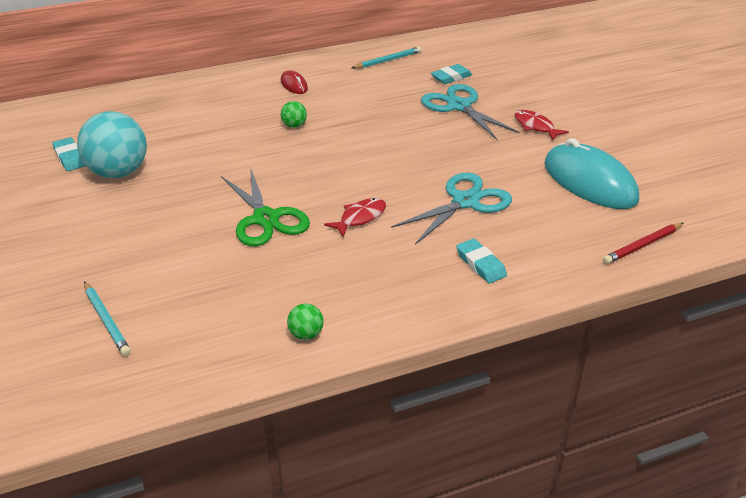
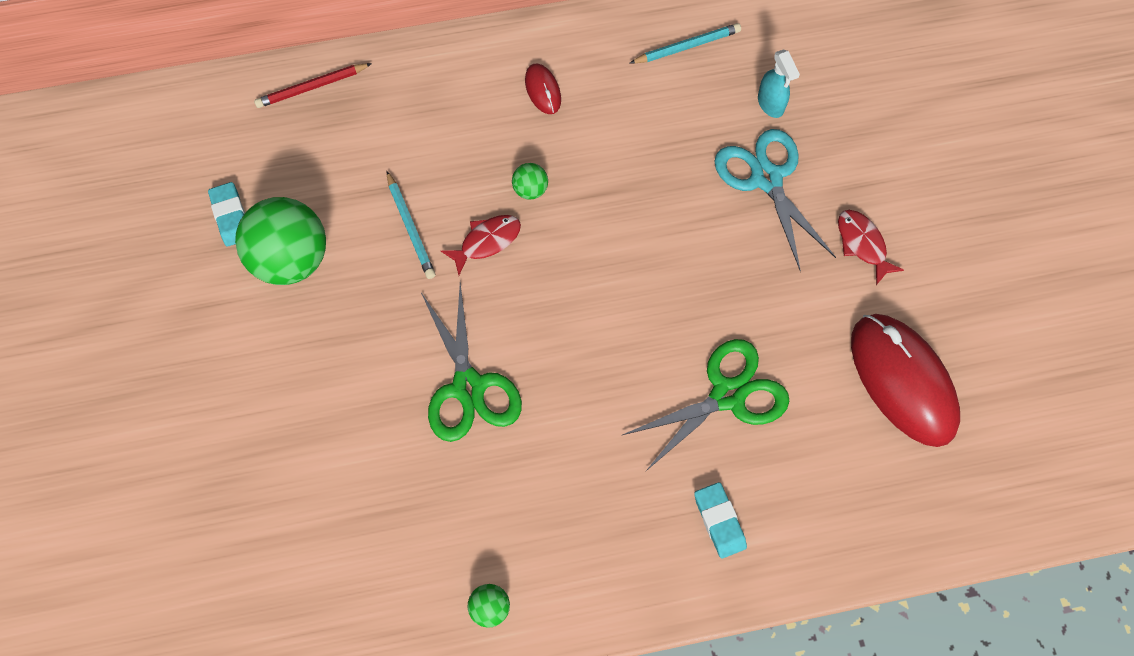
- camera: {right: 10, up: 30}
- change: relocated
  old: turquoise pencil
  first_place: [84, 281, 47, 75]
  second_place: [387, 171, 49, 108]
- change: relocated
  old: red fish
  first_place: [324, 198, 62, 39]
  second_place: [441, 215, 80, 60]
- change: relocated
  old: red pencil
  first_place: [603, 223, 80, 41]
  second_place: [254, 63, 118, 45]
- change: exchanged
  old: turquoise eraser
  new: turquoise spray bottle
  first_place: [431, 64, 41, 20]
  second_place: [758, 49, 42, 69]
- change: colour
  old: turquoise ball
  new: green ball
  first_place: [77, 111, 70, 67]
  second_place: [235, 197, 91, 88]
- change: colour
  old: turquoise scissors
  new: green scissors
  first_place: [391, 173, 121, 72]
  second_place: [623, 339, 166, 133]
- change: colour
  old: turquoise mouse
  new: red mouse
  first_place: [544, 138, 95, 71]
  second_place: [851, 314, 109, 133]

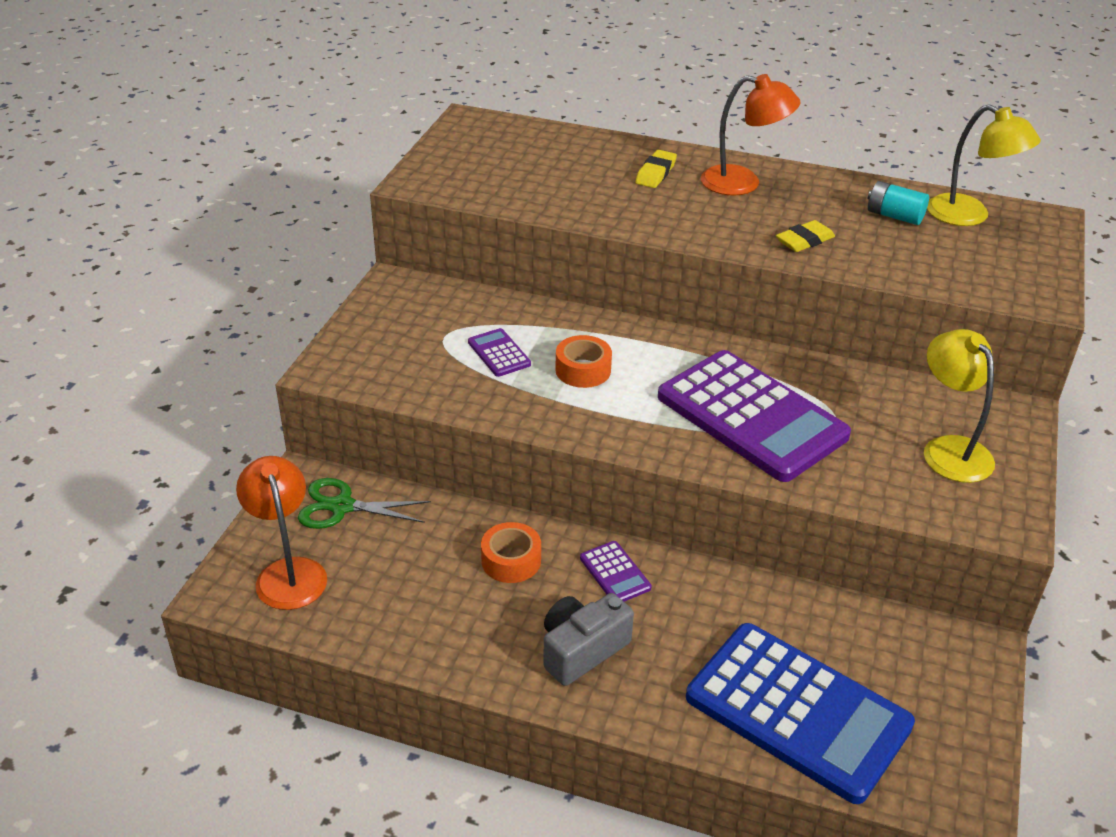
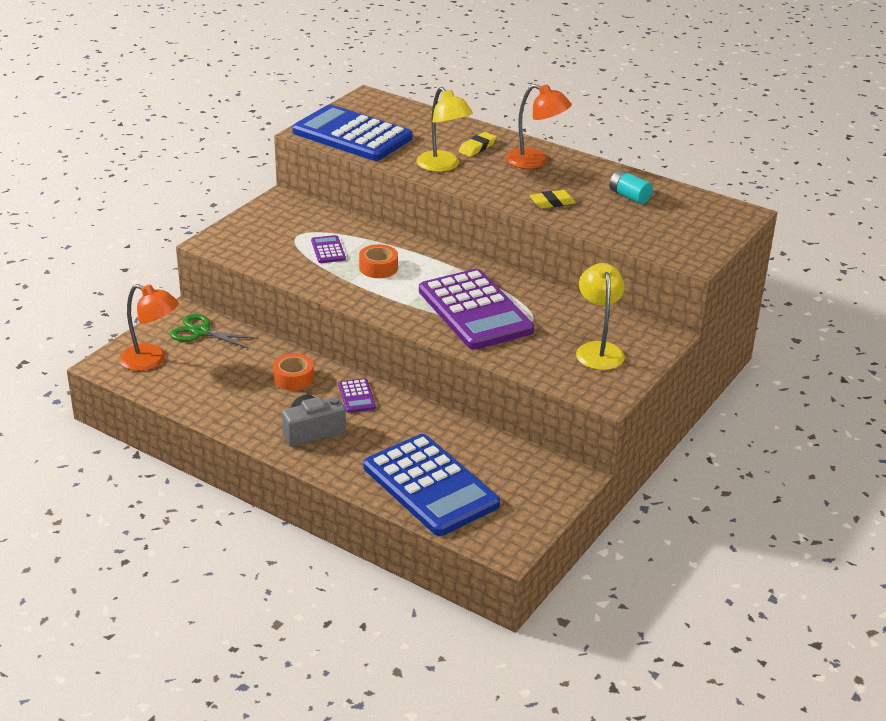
- camera: {right: 15, up: -5}
- change: appeared
  new: blue calculator
  second_place: [292, 104, 120, 57]
- change: relocated
  old: yellow lamp
  first_place: [927, 104, 114, 122]
  second_place: [416, 87, 57, 85]
- change: spun
  old: orange lamp
  first_place: [236, 456, 91, 154]
  second_place: [119, 284, 60, 87]
  degrees: 120

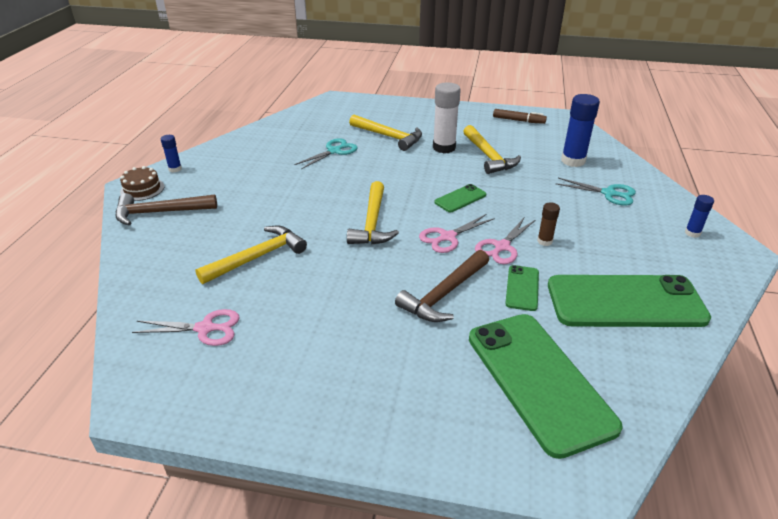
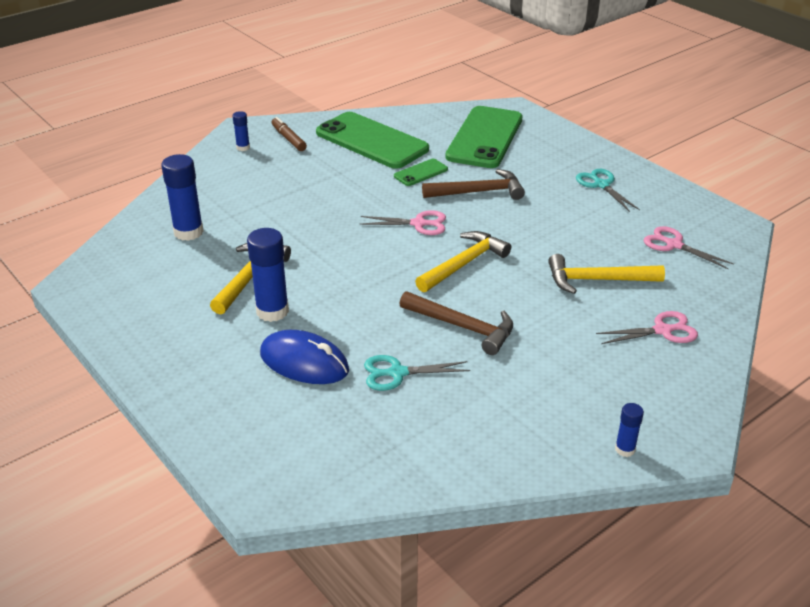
- camera: {right: -140, up: 0}
- change: missing
  old: brown cake
  first_place: [120, 166, 44, 35]
- change: missing
  old: green phone
  first_place: [434, 184, 52, 28]
- change: missing
  old: brown glue stick
  first_place: [537, 202, 23, 44]
- change: relocated
  old: brown hammer
  first_place: [116, 193, 101, 32]
  second_place: [400, 291, 113, 64]
- change: relocated
  old: pink scissors
  first_place: [475, 218, 60, 46]
  second_place: [596, 311, 102, 33]
- change: relocated
  old: brown marker
  first_place: [493, 109, 54, 15]
  second_place: [272, 117, 35, 34]
- change: relocated
  old: turquoise scissors
  first_place: [555, 178, 81, 28]
  second_place: [576, 169, 64, 43]
- change: exchanged
  old: yellow hammer
  new: blue mouse
  first_place: [349, 115, 73, 36]
  second_place: [260, 330, 89, 54]
- change: colour
  old: white glue stick
  new: blue glue stick
  first_place: [433, 82, 28, 71]
  second_place: [247, 228, 42, 94]

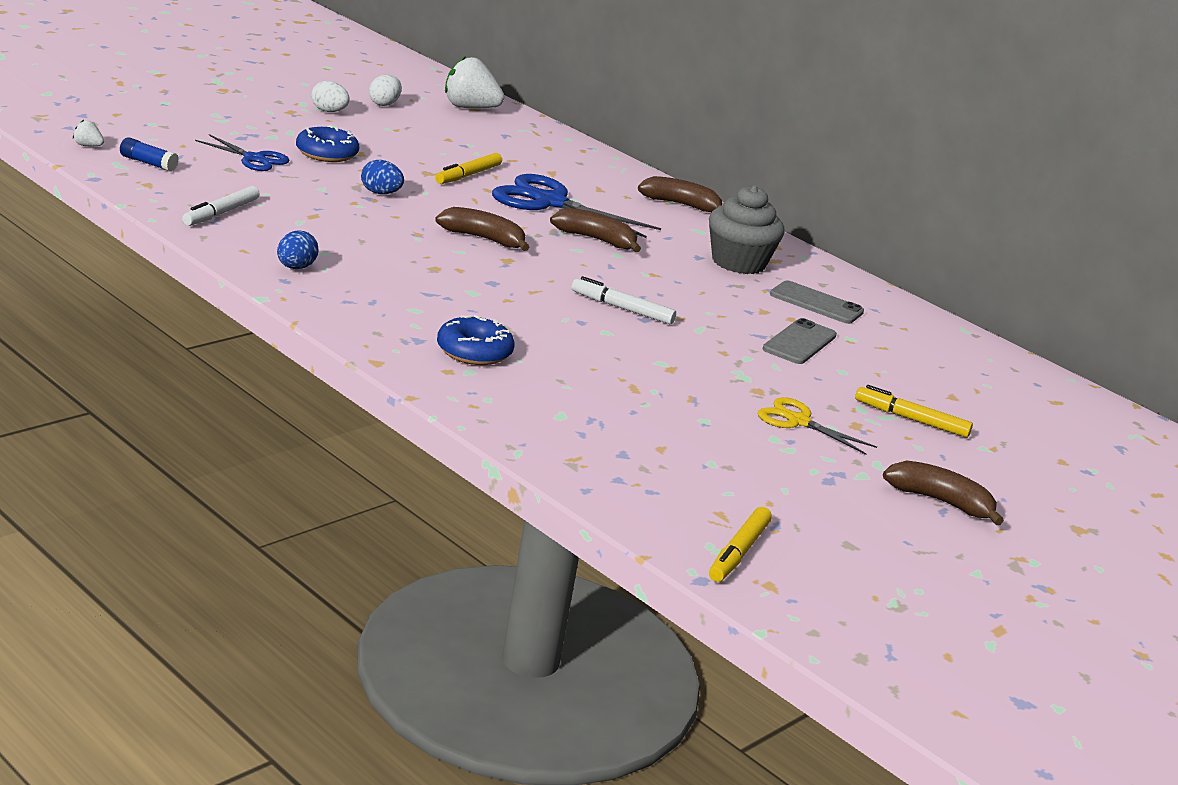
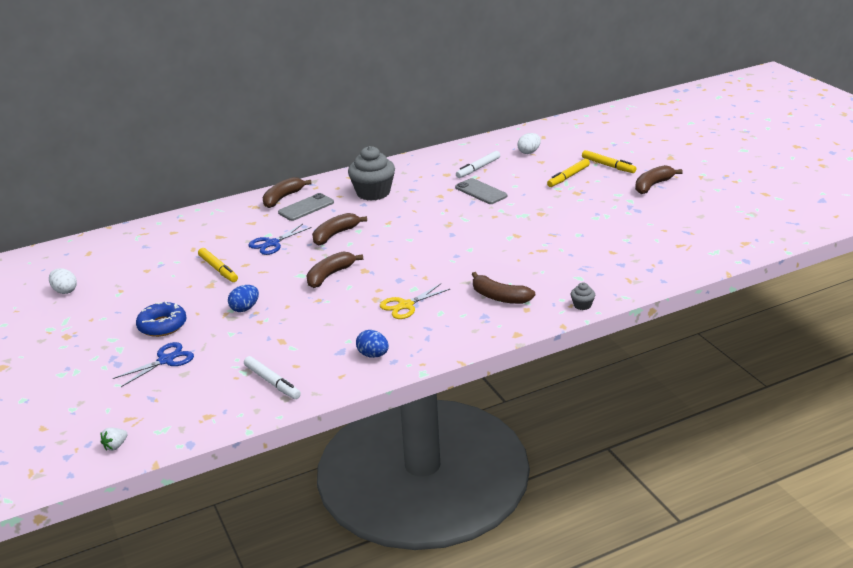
- camera: {right: -65, up: 5}
- change: missing
  old: blue glue stick
  first_place: [120, 137, 59, 35]
- change: missing
  old: white strawberry
  first_place: [445, 56, 59, 53]
- change: appeared
  new: grey cupcake
  second_place: [571, 282, 24, 28]
- change: relocated
  old: white egg
  first_place: [311, 81, 39, 31]
  second_place: [518, 133, 23, 21]
- change: relocated
  old: white marker
  first_place: [572, 276, 104, 48]
  second_place: [456, 151, 44, 27]
- change: relocated
  old: yellow marker
  first_place: [709, 507, 63, 75]
  second_place: [582, 150, 54, 23]
- change: relocated
  old: yellow scissors
  first_place: [758, 397, 119, 58]
  second_place: [380, 284, 70, 35]
- change: relocated
  old: grey phone
  first_place: [770, 280, 94, 44]
  second_place: [278, 193, 56, 28]
- change: exchanged
  old: blue donut
  new: brown banana
  first_place: [437, 315, 77, 50]
  second_place: [472, 272, 63, 32]
- change: size
  old: blue scissors
  first_place: [492, 174, 169, 64]
  second_place: [248, 224, 64, 31]
  factor: 0.58

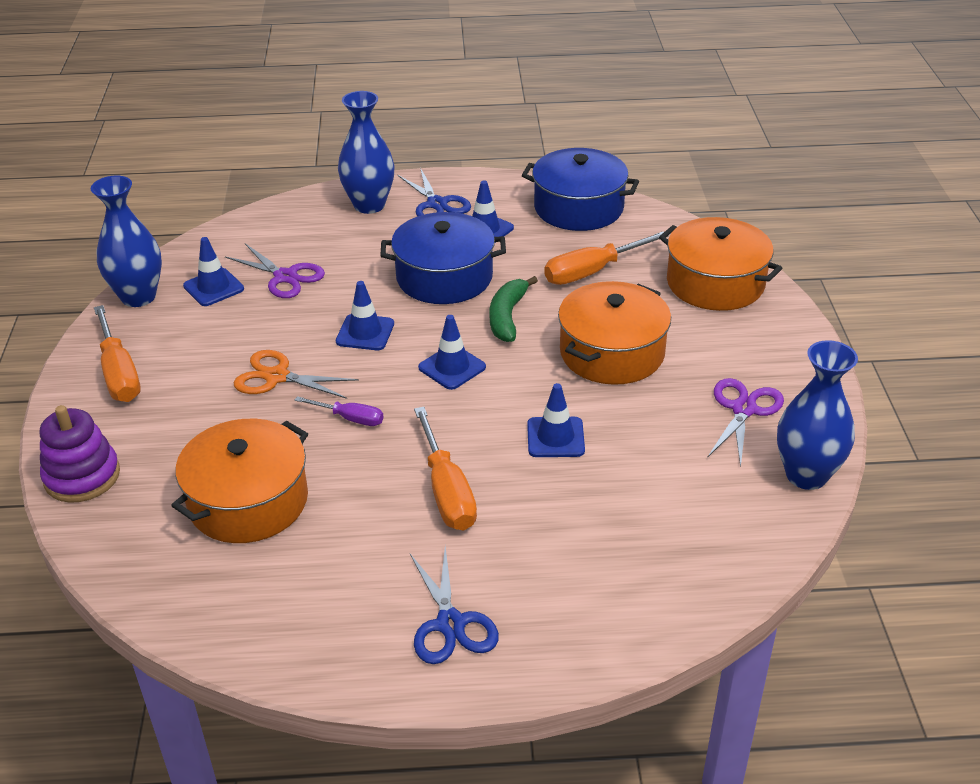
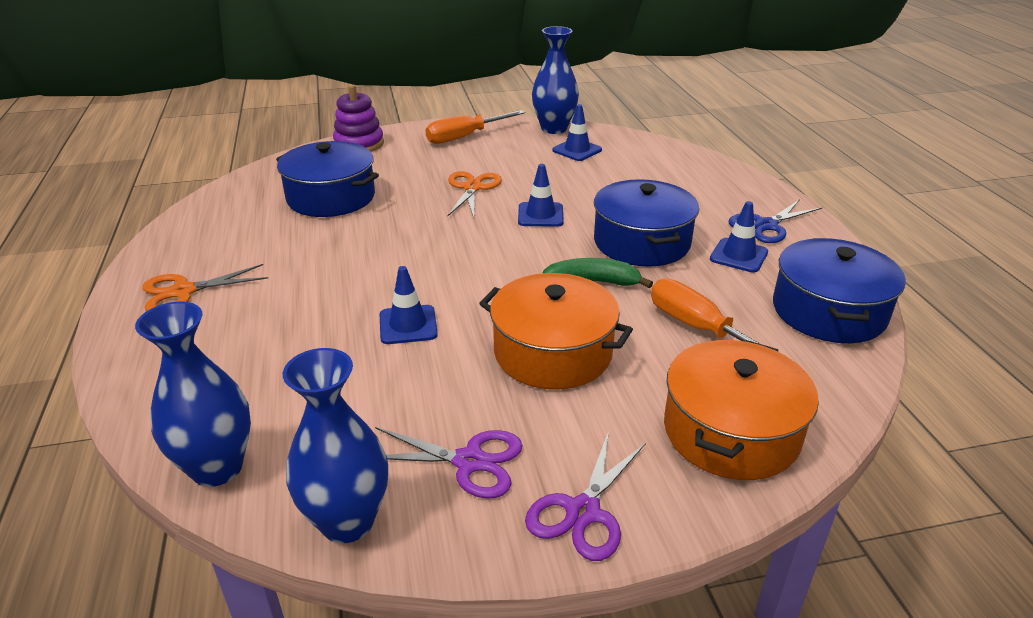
- camera: {right: 80, up: -5}
- change: missing
  old: purple screwdriver
  first_place: [295, 396, 89, 30]
- change: missing
  old: orange screwdriver
  first_place: [414, 407, 63, 123]
- change: missing
  old: blue traffic cone
  first_place: [418, 315, 68, 75]
- change: relocated
  old: purple scissors
  first_place: [225, 243, 100, 55]
  second_place: [525, 431, 121, 130]
- change: relocated
  old: blue vase
  first_place: [338, 91, 57, 123]
  second_place: [135, 301, 116, 186]
- change: colour
  old: orange pot
  new: blue pot
  first_place: [171, 419, 137, 124]
  second_place: [276, 141, 103, 76]
- change: colour
  old: blue scissors
  new: orange scissors
  first_place: [410, 546, 89, 118]
  second_place: [143, 264, 125, 47]

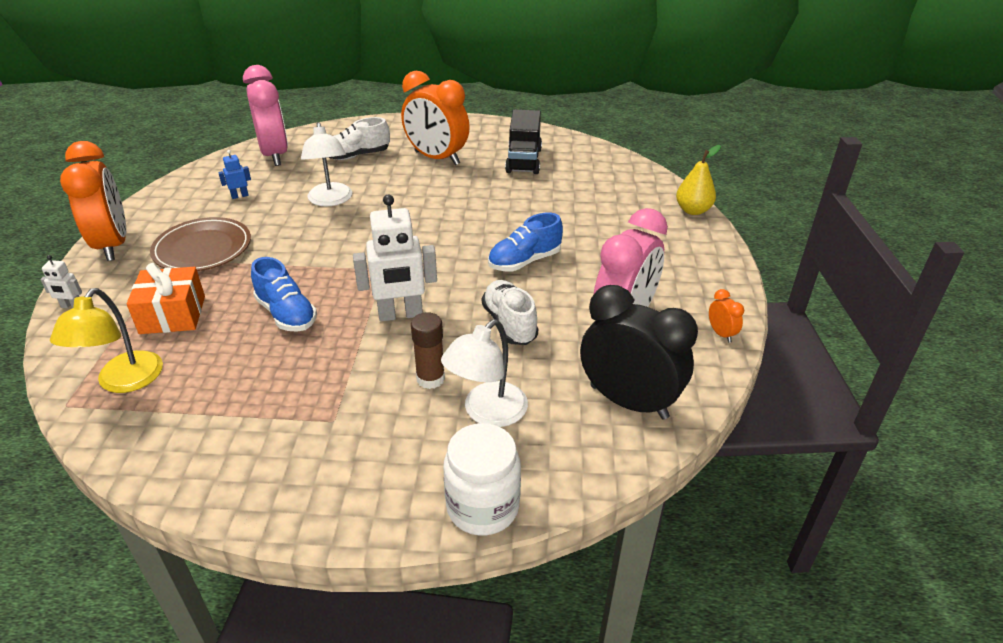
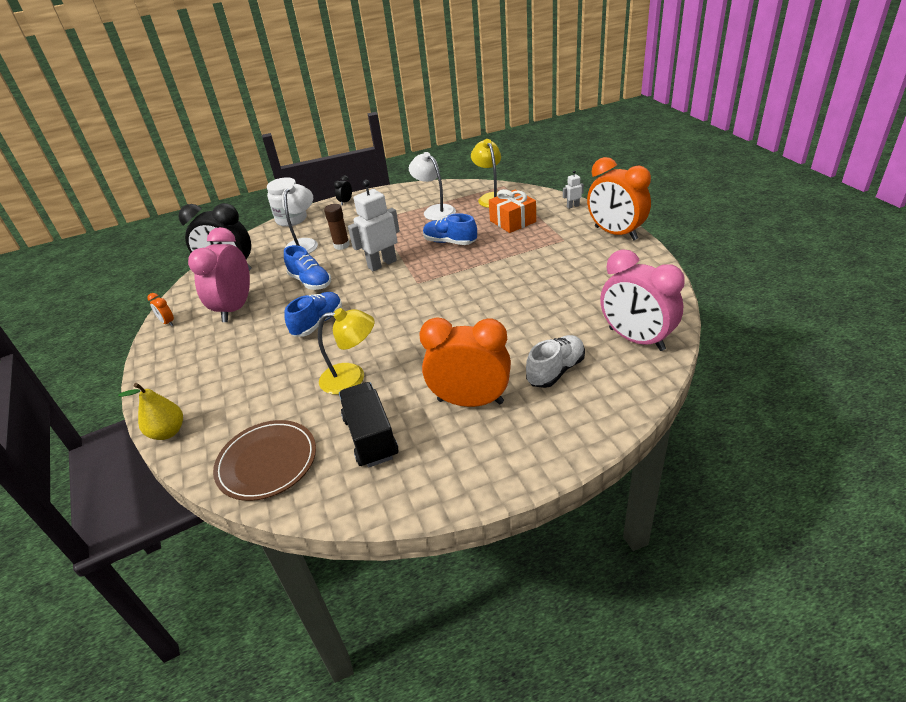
- camera: {right: 160, up: 0}
- change: missing
  old: blue robot
  first_place: [218, 150, 33, 49]
- change: appeared
  new: yellow lamp
  second_place: [318, 308, 57, 87]
- change: appeared
  new: black clock
  second_place: [334, 176, 18, 29]
- change: relocated
  old: brown plate
  first_place: [150, 217, 101, 54]
  second_place: [213, 420, 103, 81]
- change: relocated
  old: white lamp
  first_place: [301, 122, 51, 85]
  second_place: [409, 152, 47, 69]
- change: colour
  old: white shoe
  new: blue shoe
  first_place: [482, 280, 56, 65]
  second_place: [284, 245, 47, 45]

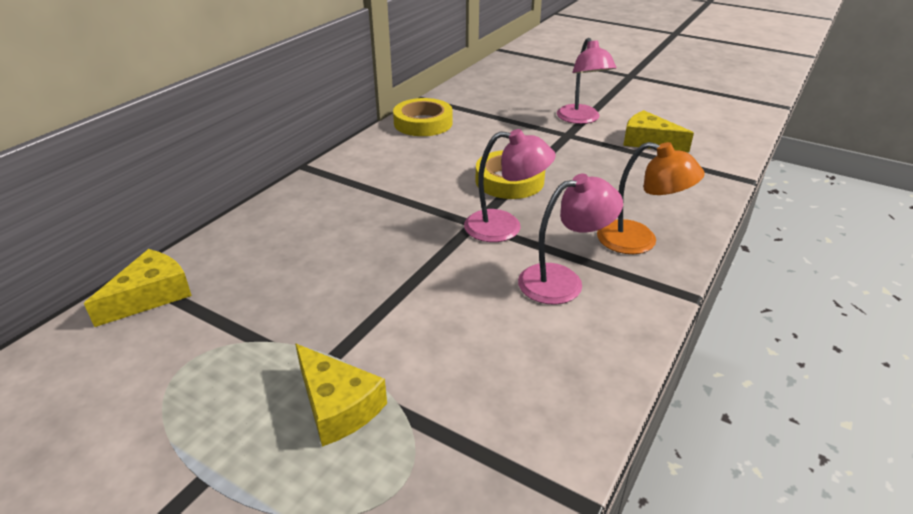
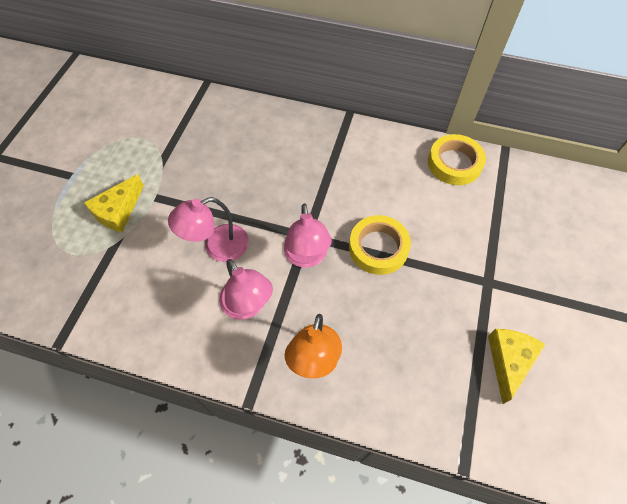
- camera: {right: 75, up: 25}
- change: missing
  old: yellow cheese
  first_place: [84, 249, 108, 78]
- change: relocated
  old: pink lamp
  first_place: [557, 38, 59, 86]
  second_place: [168, 197, 81, 65]

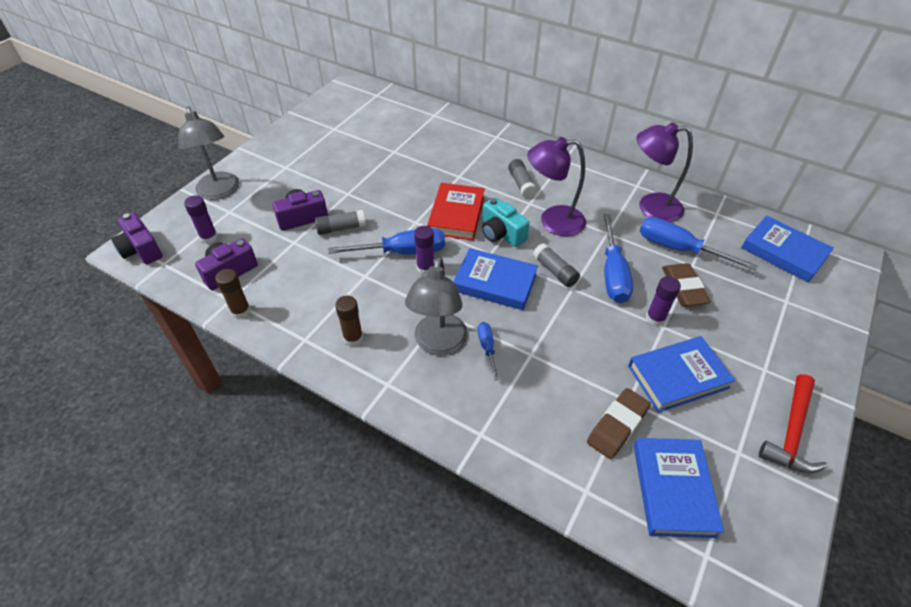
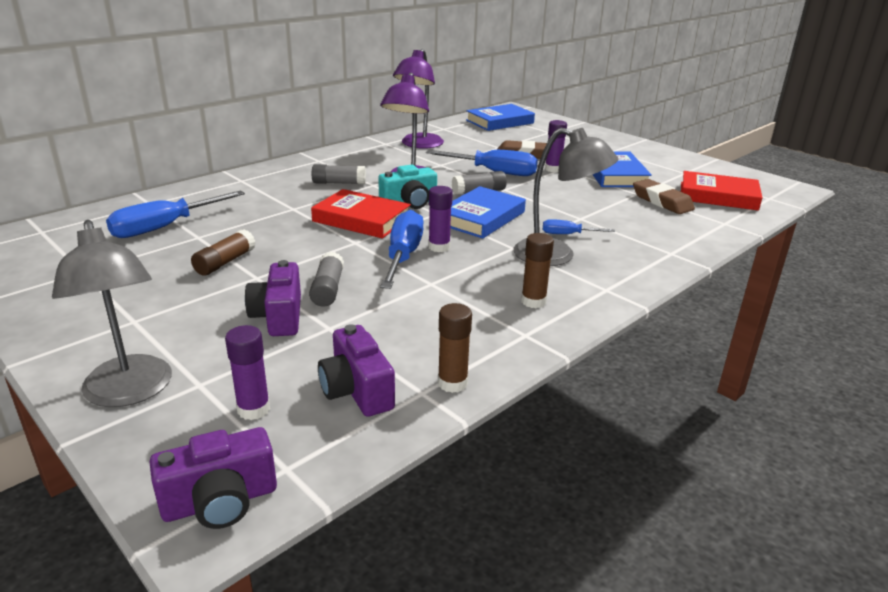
- camera: {right: -75, up: -20}
- change: missing
  old: red hammer
  first_place: [759, 374, 69, 100]
- change: appeared
  new: brown glue stick
  second_place: [191, 229, 65, 47]
- change: relocated
  old: blue screwdriver
  first_place: [640, 217, 118, 54]
  second_place: [106, 191, 139, 47]
- change: colour
  old: blue book
  new: red book
  first_place: [634, 438, 90, 100]
  second_place: [681, 171, 82, 40]
- change: spun
  old: grey lamp
  first_place: [178, 106, 62, 94]
  second_place: [52, 220, 120, 187]
  degrees: 75

